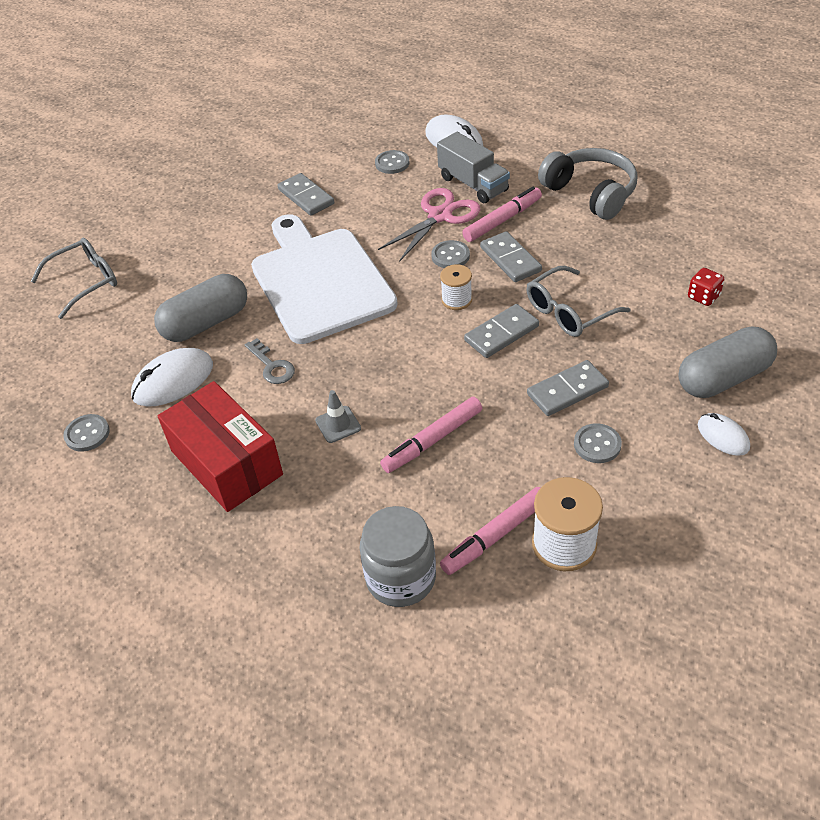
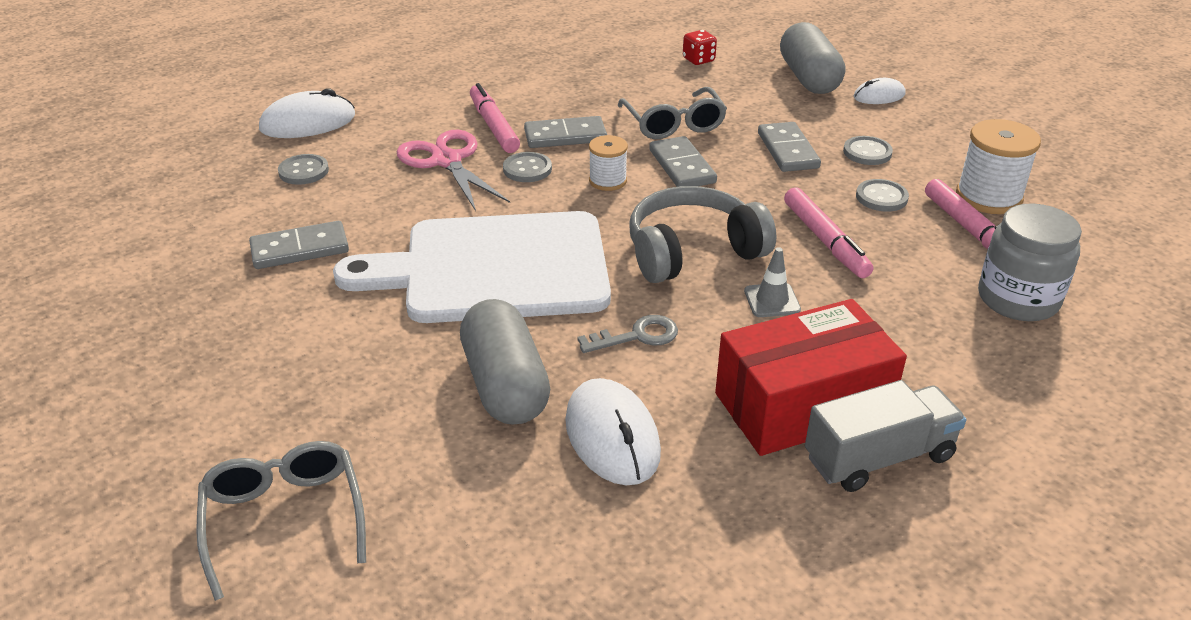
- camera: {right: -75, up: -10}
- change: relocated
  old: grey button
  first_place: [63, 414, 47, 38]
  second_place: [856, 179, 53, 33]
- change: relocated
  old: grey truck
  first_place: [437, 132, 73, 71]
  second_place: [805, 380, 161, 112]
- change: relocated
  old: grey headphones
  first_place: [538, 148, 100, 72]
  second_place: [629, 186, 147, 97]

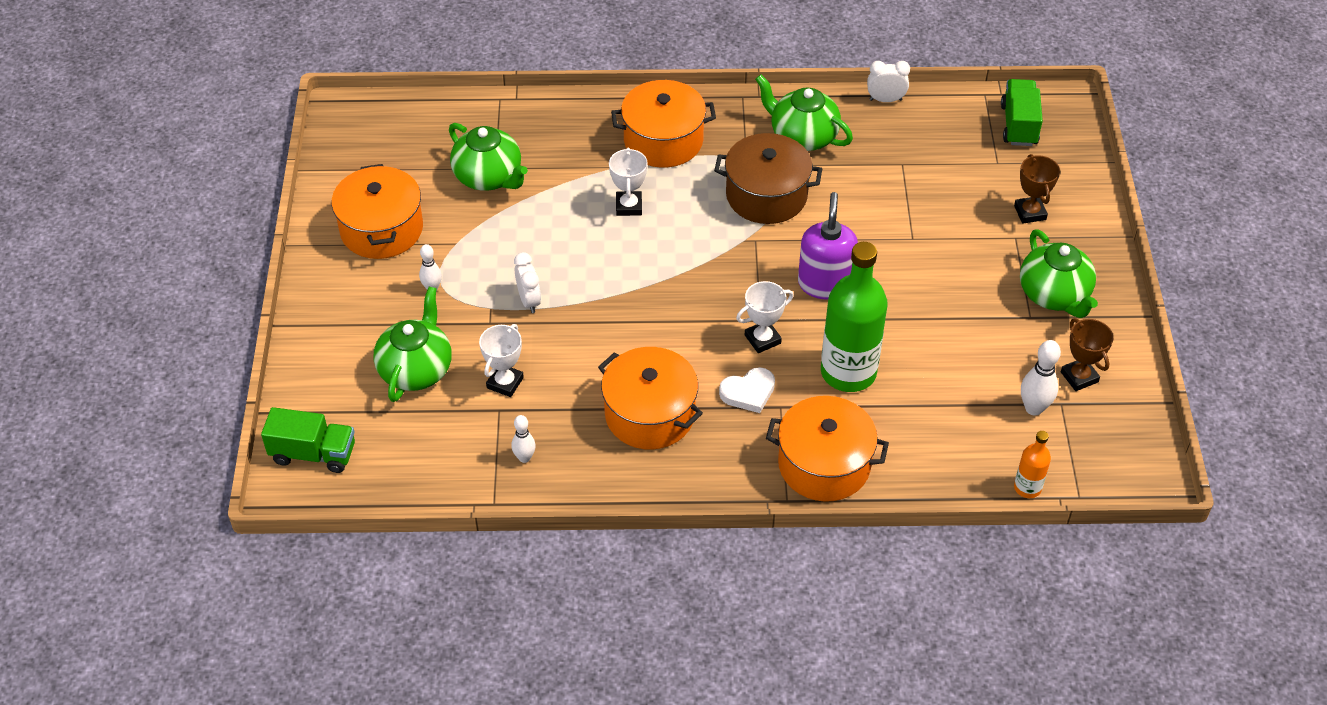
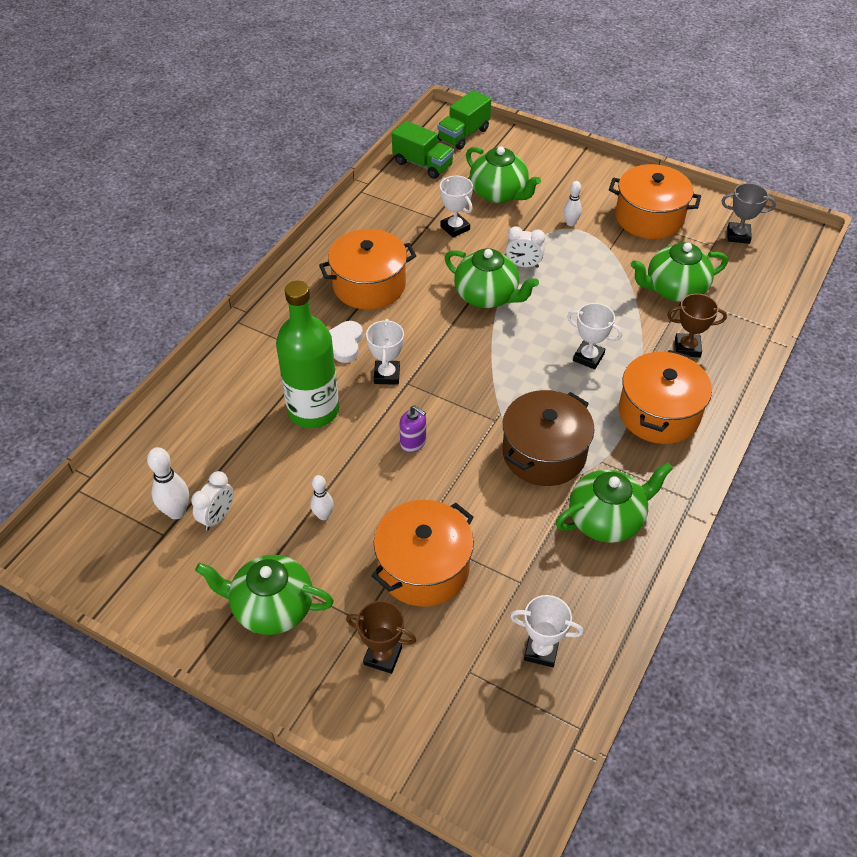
- camera: {right: 120, up: 0}
- change: missing
  old: orange bottle
  first_place: [1014, 431, 37, 67]
- change: appeared
  new: green teapot
  second_place: [445, 248, 94, 60]
- change: appeared
  new: white trophy
  second_place: [510, 595, 74, 72]
- change: appeared
  new: grey trophy
  second_place: [722, 183, 54, 61]
- change: relocated
  old: white bowling pin
  first_place: [512, 415, 24, 48]
  second_place: [310, 475, 24, 45]
- change: relocated
  old: orange pot
  first_place: [766, 396, 123, 106]
  second_place: [371, 500, 103, 107]
- change: relocated
  old: white clock
  first_place: [867, 61, 43, 41]
  second_place: [191, 471, 43, 59]
- change: relocated
  old: green truck
  first_place: [1001, 79, 42, 67]
  second_place: [392, 121, 62, 58]
- change: relocated
  old: brown trophy
  first_place: [1061, 318, 52, 73]
  second_place: [667, 294, 60, 63]
- change: size
  old: purple soap dispenser
  first_place: [798, 192, 60, 107]
  second_place: [399, 405, 27, 48]
  factor: 0.55

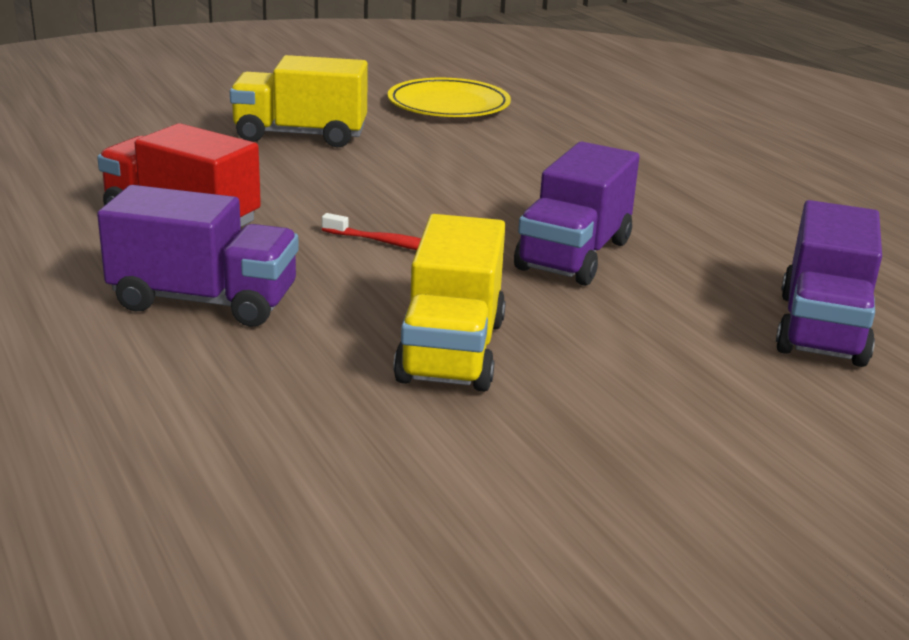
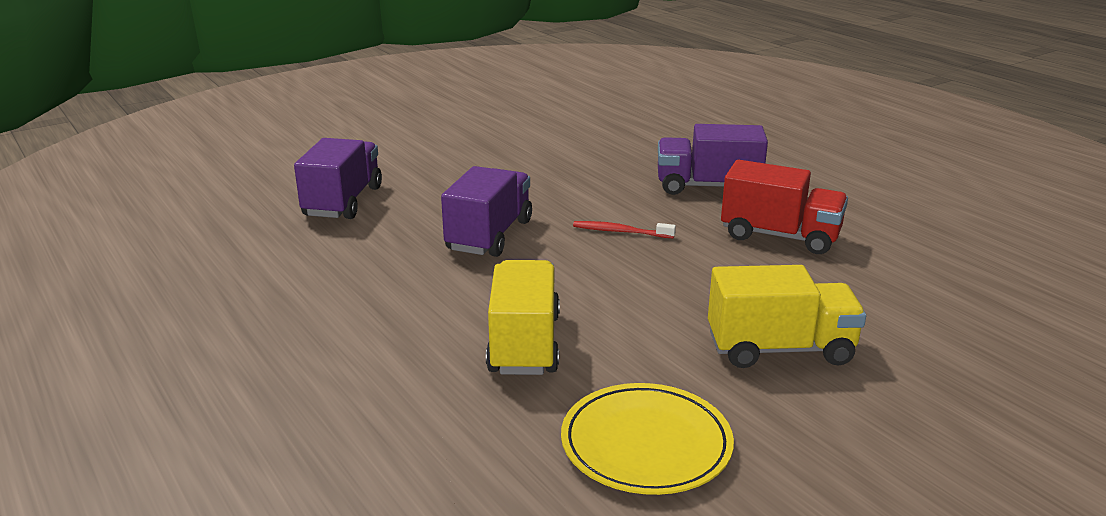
- camera: {right: 175, up: 0}
- change: relocated
  old: yellow truck
  first_place: [393, 214, 113, 178]
  second_place: [486, 260, 74, 115]

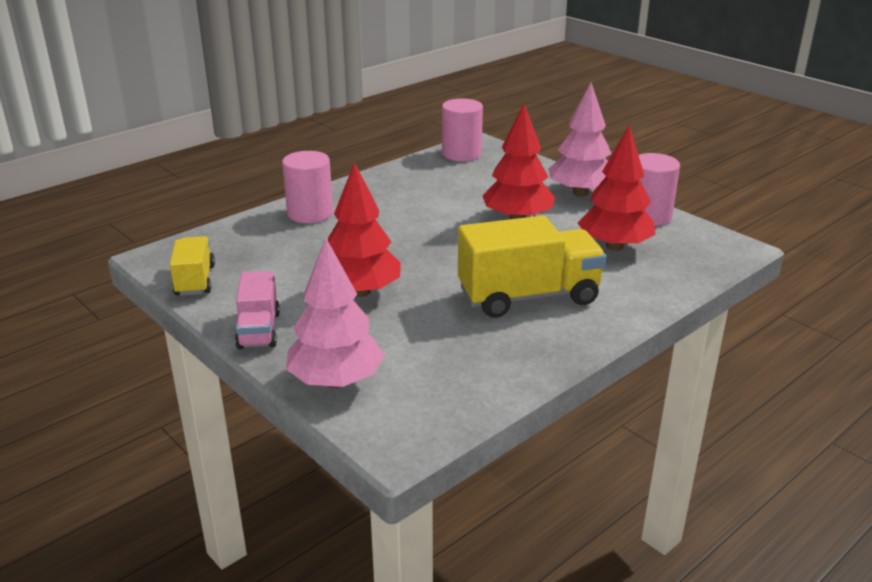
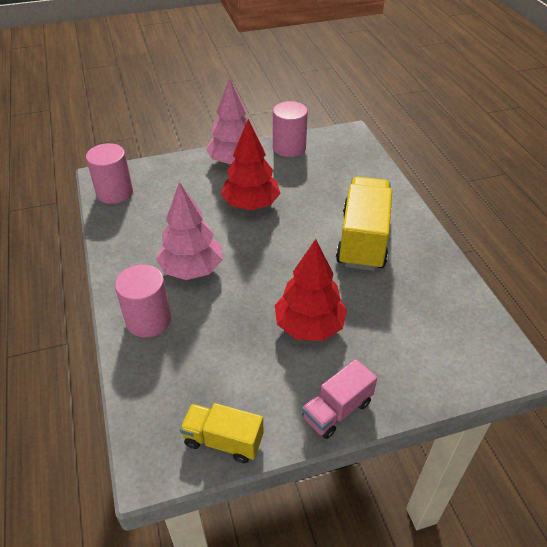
- camera: {right: -65, up: 15}
- change: missing
  old: red tree
  first_place: [578, 126, 78, 125]
- change: relocated
  old: pink tree
  first_place: [286, 238, 98, 150]
  second_place: [156, 182, 67, 98]
- change: spun
  old: pink truck
  first_place: [235, 271, 45, 78]
  second_place: [302, 359, 75, 80]
  degrees: 120

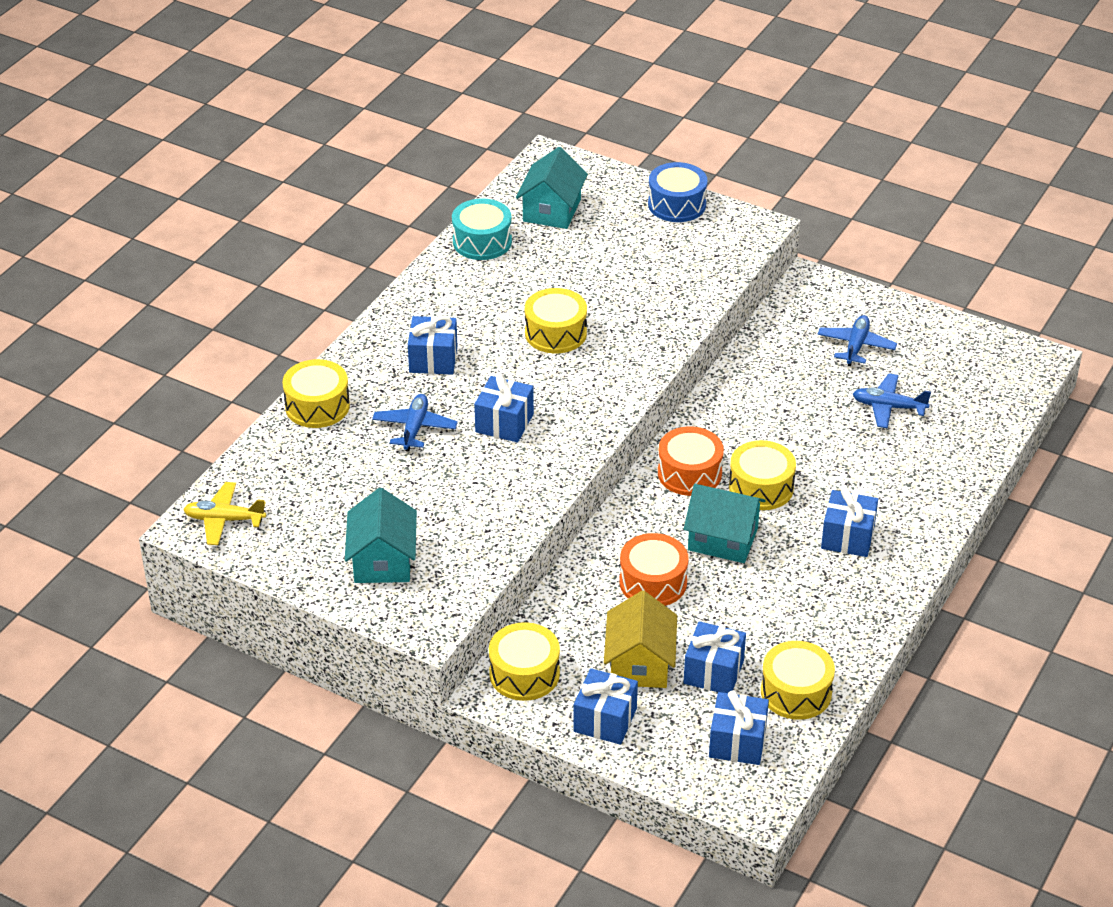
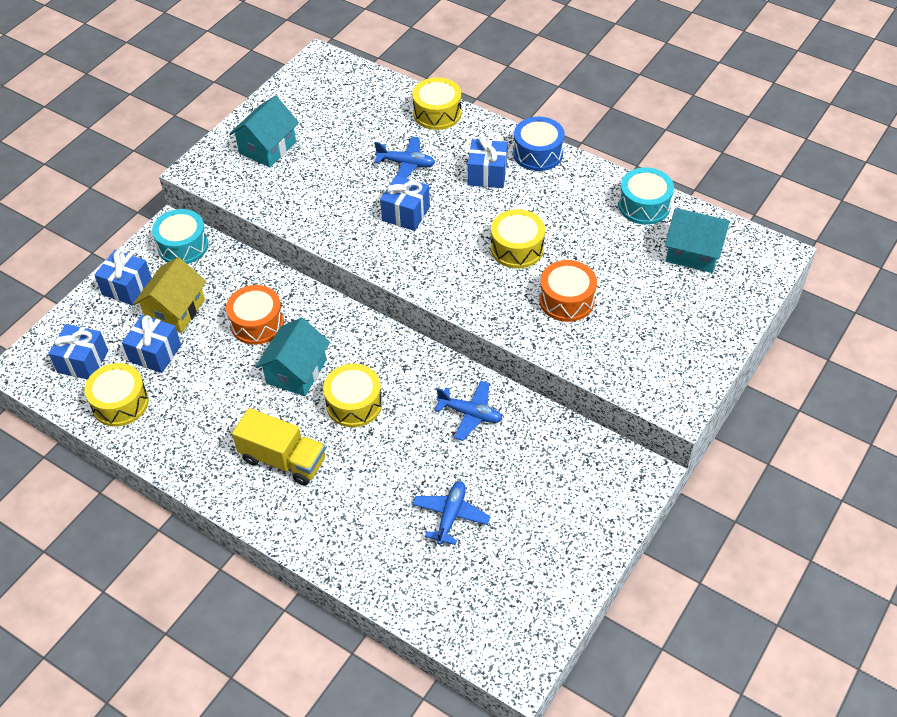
- camera: {right: 95, up: 10}
- change: missing
  old: yellow plane
  first_place: [183, 482, 83, 63]
- change: relocated
  old: blue drum
  first_place: [648, 162, 59, 60]
  second_place: [513, 117, 52, 54]
- change: relocated
  old: orange drum
  first_place: [658, 427, 66, 69]
  second_place: [539, 260, 58, 62]
- change: relocated
  old: blue plane
  first_place: [818, 315, 79, 51]
  second_place: [434, 381, 68, 60]
- change: exchanged
  old: blue gift
  new: yellow truck
  first_place: [821, 488, 57, 69]
  second_place: [232, 408, 94, 78]
- change: colour
  old: yellow drum
  new: turquoise drum
  first_place: [489, 622, 71, 79]
  second_place: [152, 209, 57, 55]
- change: spun
  old: turquoise house
  first_place: [345, 488, 72, 95]
  second_place: [229, 96, 70, 71]
  degrees: -60
- change: spun
  old: yellow house
  first_place: [604, 591, 73, 97]
  second_place: [133, 257, 74, 76]
  degrees: -75

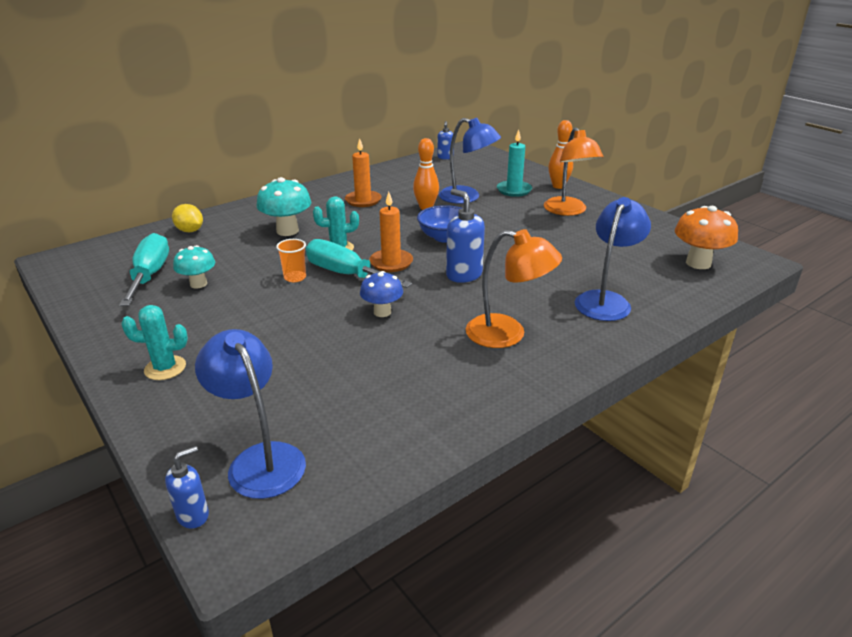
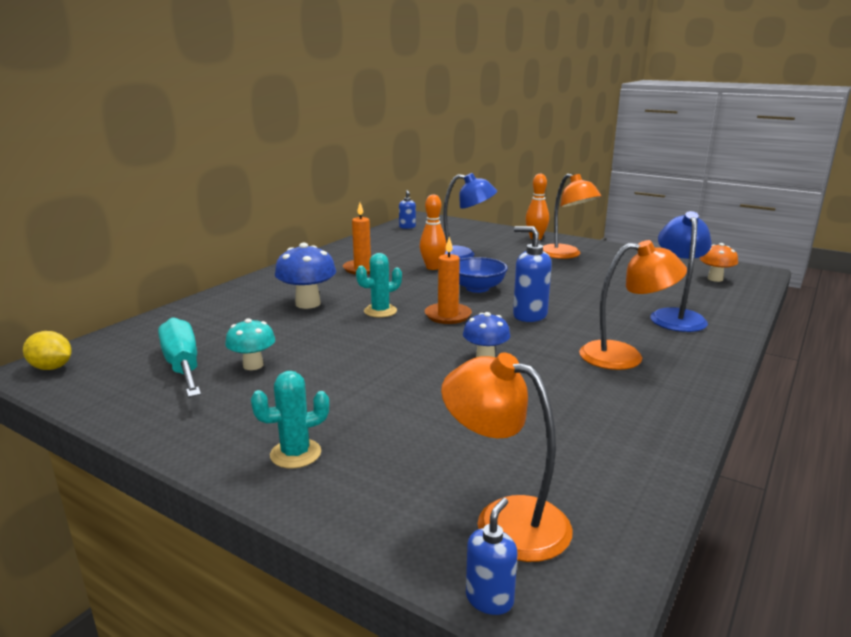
- camera: {right: -20, up: -10}
- change: missing
  old: orange cup
  first_place: [276, 239, 30, 43]
- change: missing
  old: turquoise screwdriver
  first_place: [306, 239, 106, 49]
- change: missing
  old: turquoise candle
  first_place: [497, 129, 35, 68]
- change: relocated
  old: yellow lemon
  first_place: [172, 204, 31, 28]
  second_place: [23, 331, 49, 39]
- change: colour
  old: blue lamp
  new: orange lamp
  first_place: [195, 329, 111, 170]
  second_place: [441, 352, 131, 210]
- change: colour
  old: turquoise mushroom
  new: blue mushroom
  first_place: [257, 177, 54, 59]
  second_place: [275, 243, 61, 66]
- change: size
  old: orange mushroom
  first_place: [675, 206, 63, 63]
  second_place: [700, 243, 38, 39]
  factor: 0.65

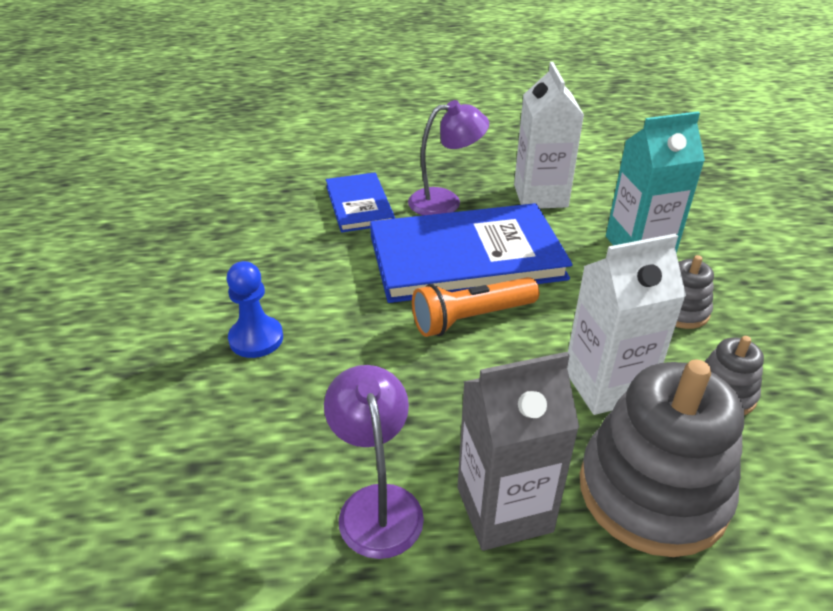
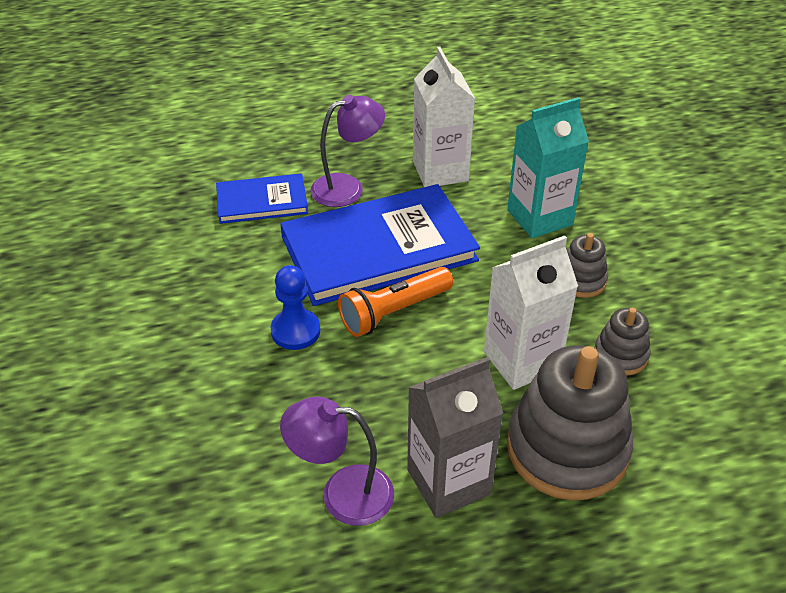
- camera: {right: -10, up: 5}
- change: relocated
  old: blue pawn
  first_place: [227, 261, 56, 97]
  second_place: [271, 265, 49, 85]
- change: spun
  old: purple lamp
  first_place: [324, 365, 100, 194]
  second_place: [280, 397, 114, 129]
  degrees: -60
- change: spun
  old: blue book
  first_place: [326, 172, 69, 61]
  second_place: [216, 173, 92, 51]
  degrees: -75

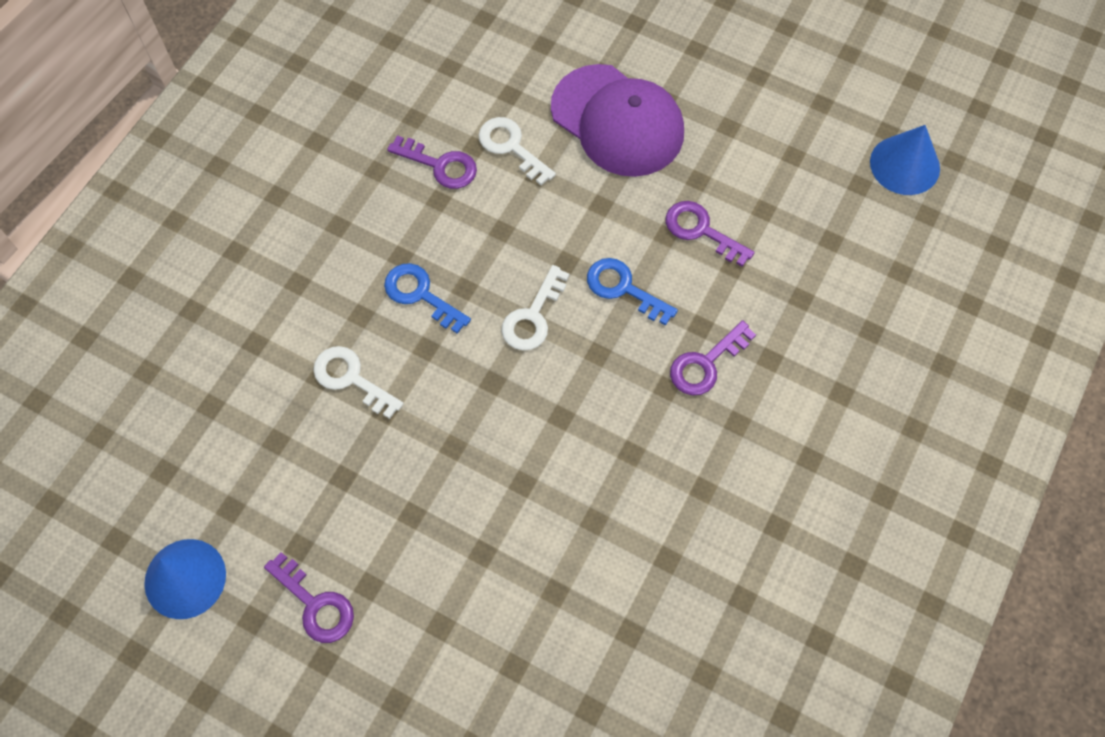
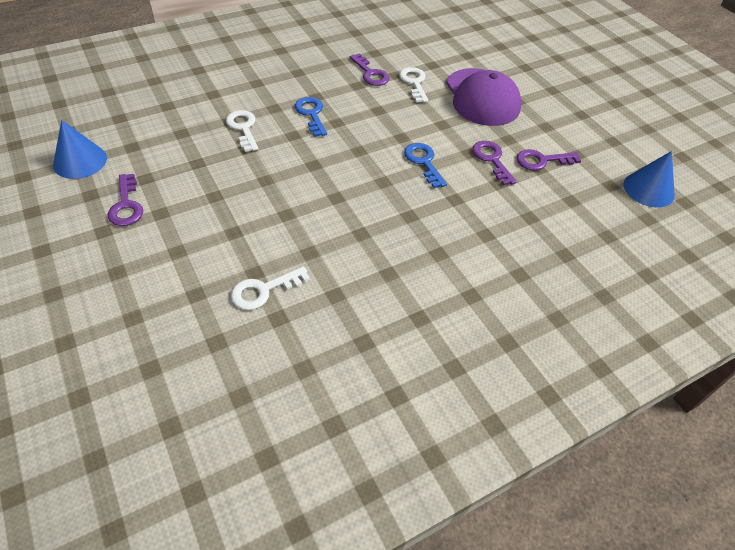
- camera: {right: 30, up: -15}
- change: relocated
  old: white key
  first_place: [502, 265, 68, 85]
  second_place: [231, 266, 79, 44]
- change: relocated
  old: purple key
  first_place: [670, 320, 86, 75]
  second_place: [517, 149, 64, 22]

